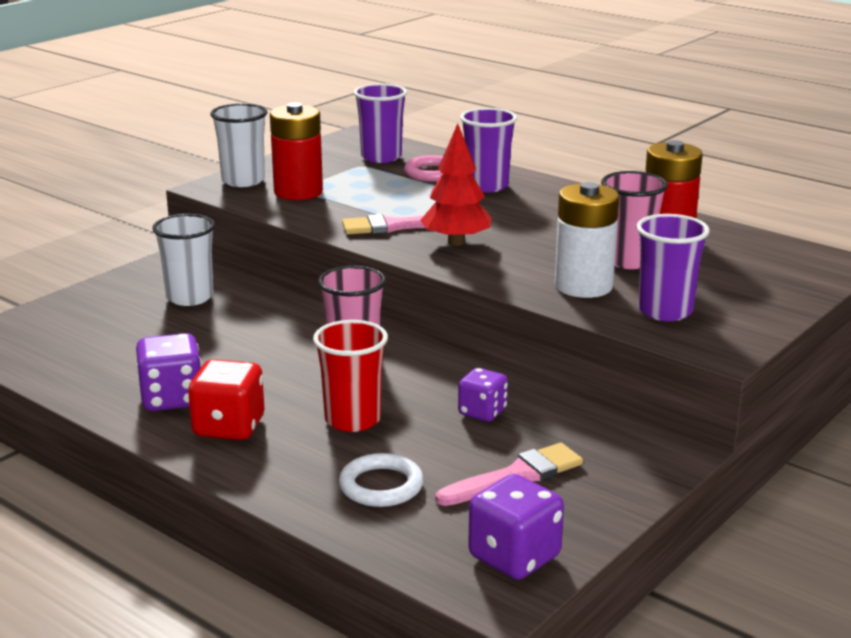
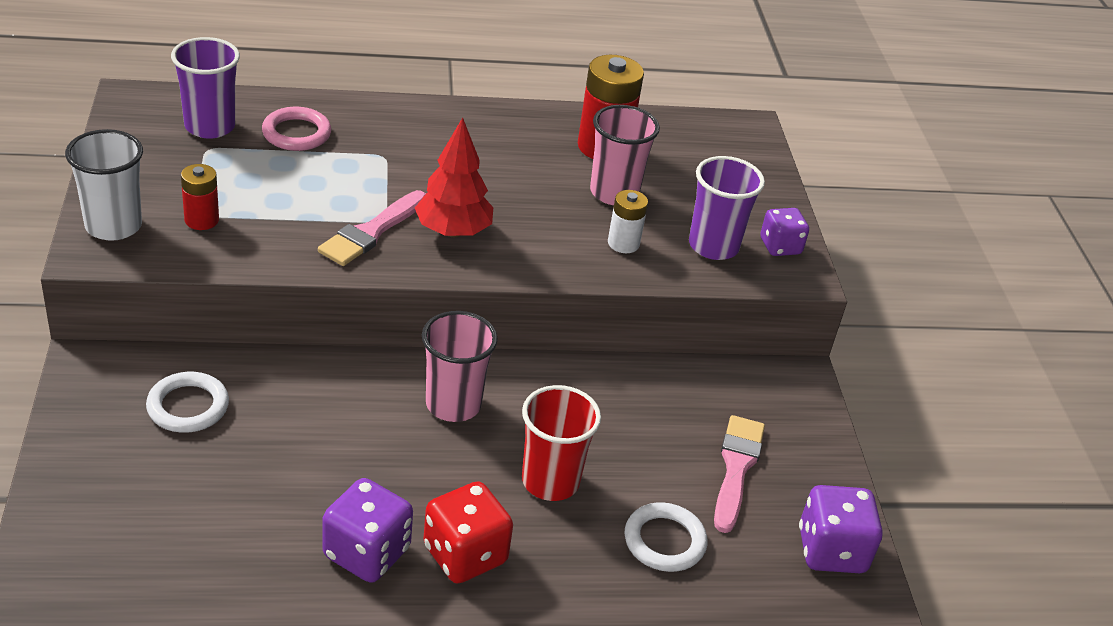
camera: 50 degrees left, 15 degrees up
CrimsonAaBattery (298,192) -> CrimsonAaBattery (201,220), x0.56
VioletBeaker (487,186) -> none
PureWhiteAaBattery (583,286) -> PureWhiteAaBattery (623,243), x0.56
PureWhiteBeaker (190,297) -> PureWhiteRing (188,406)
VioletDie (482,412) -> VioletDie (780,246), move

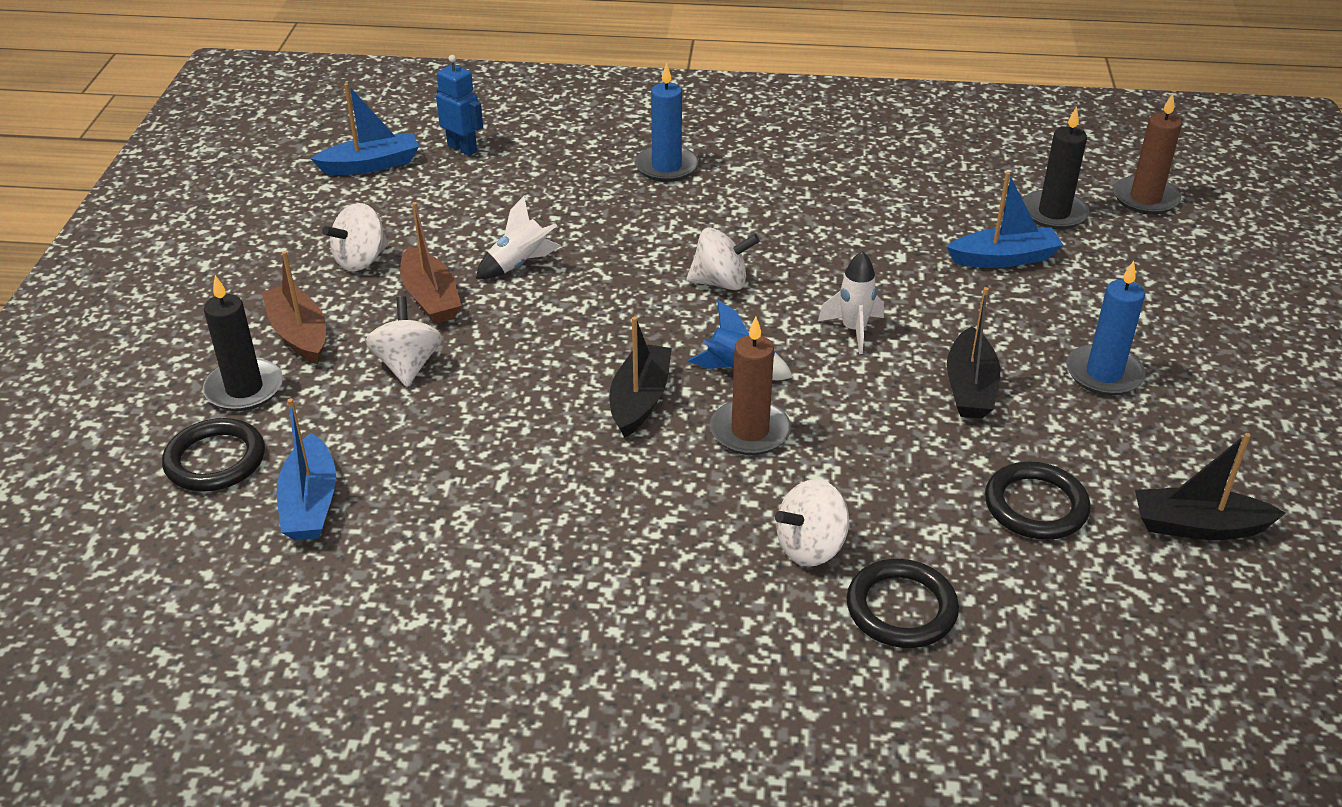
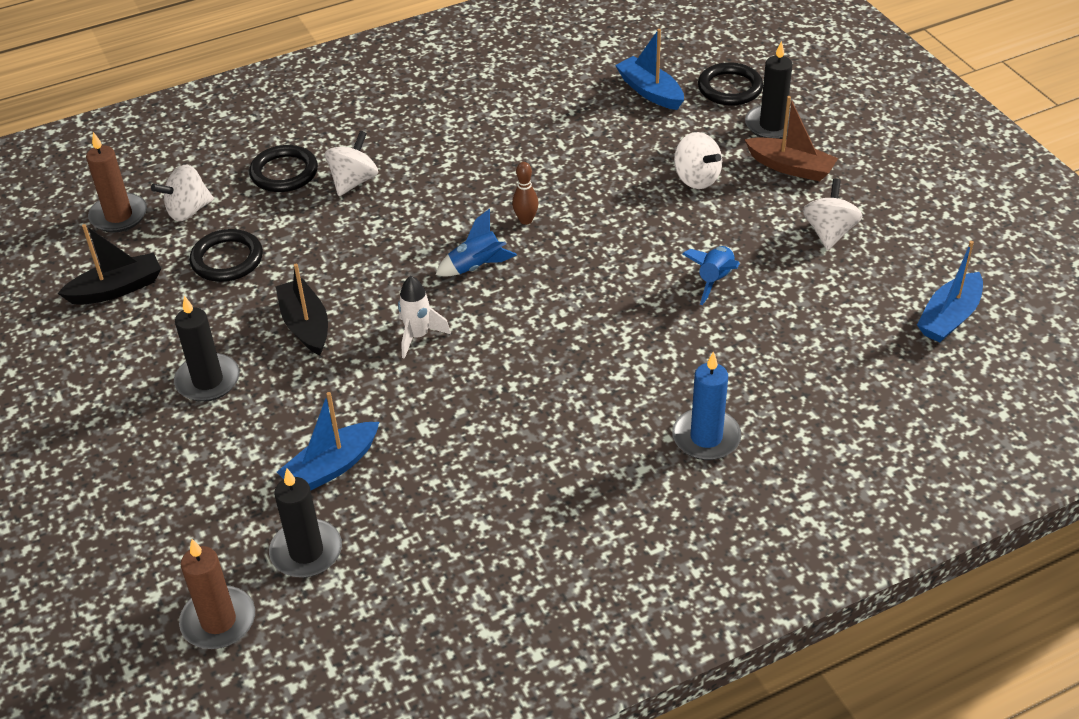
camera: 150 degrees right, 5 degrees up
CobaltRobotFigure (462,149) -> none
PureWhiteRocket (519,264) -> CobaltRocket (714,280)
BrownSailboat (430,298) -> none
PureWhiteSpinningTop (721,282) -> PureWhiteSpinningTop (188,211), move
CobaltWaxCandle (1104,374) -> JetBlackWaxCandle (208,380)
JetBlackSailboat (640,400) -> BrownBowlingPin (526,220)
BrownWaxCandle (750,431) -> BrownWaxCandle (119,216), move

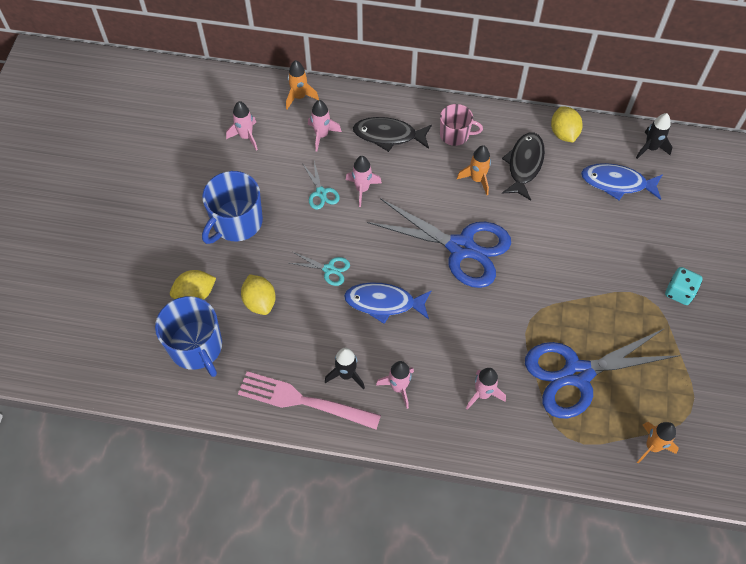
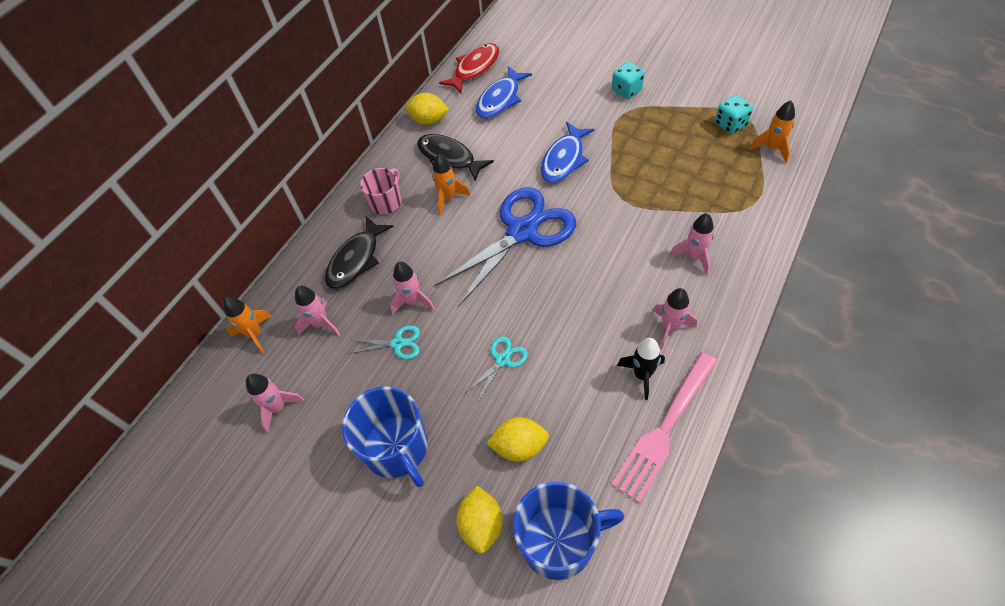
camera: 65 degrees left, 5 degrees down
JetBlackRocket (650,148) -> CrimsonFish (474,68)
CobaltFish (384,303) -> CobaltFish (564,159), move
CobaltShears (577,374) -> none
none -> TealDie (730,124)

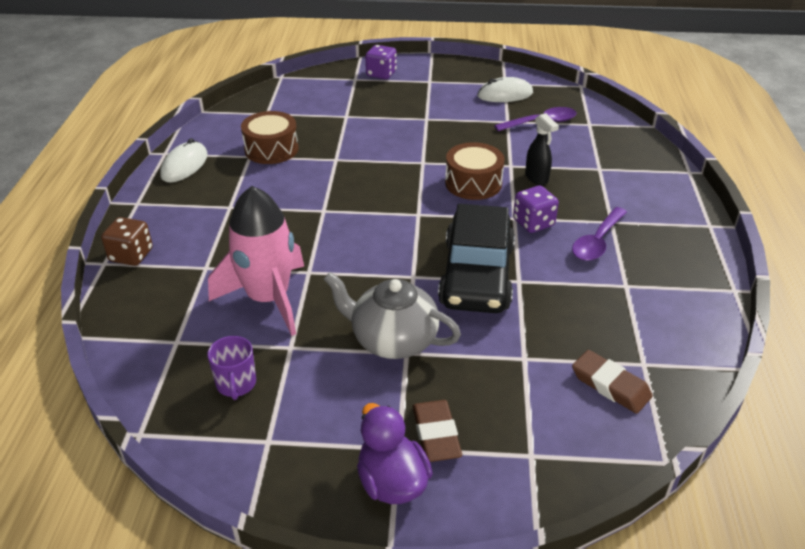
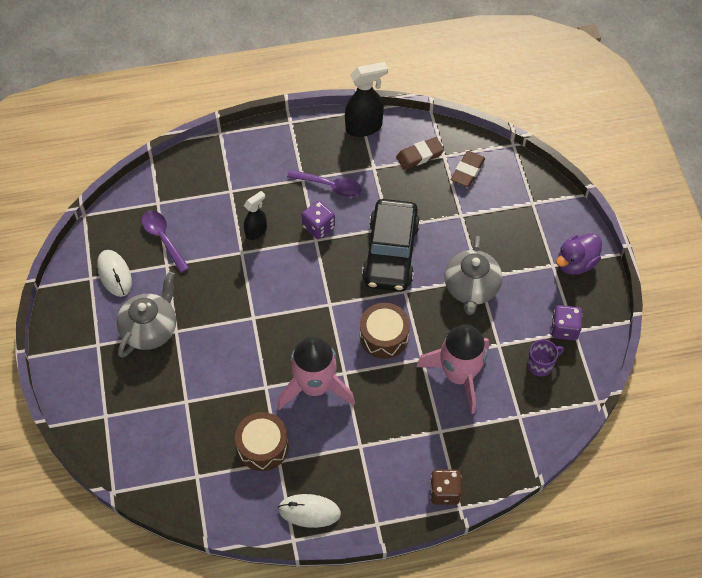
camera: 105 degrees left, 20 degrees up
VioletDie (381,74) -> VioletDie (564,329), move
BrownDrum (473,183) -> BrownDrum (384,336), move
JetBlackToyCar (477,275) -> JetBlackToyCar (391,253), 105 degrees clockwise
BrownGumEraser (436,434) -> BrownGumEraser (420,155), move
none -> JetBlackSprayCleaner (364,127)
none -> GreyChinaTeapot (150,329)
none -> RosePinkRocket (315,386)

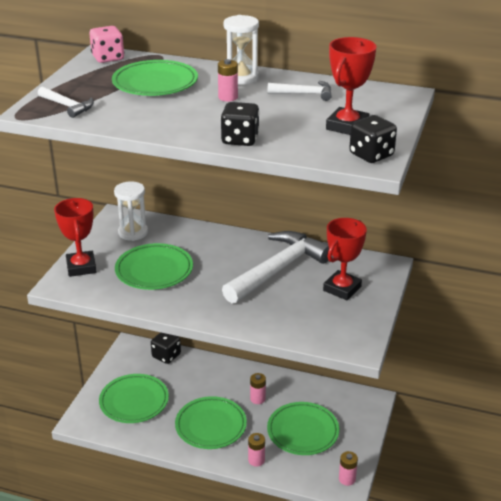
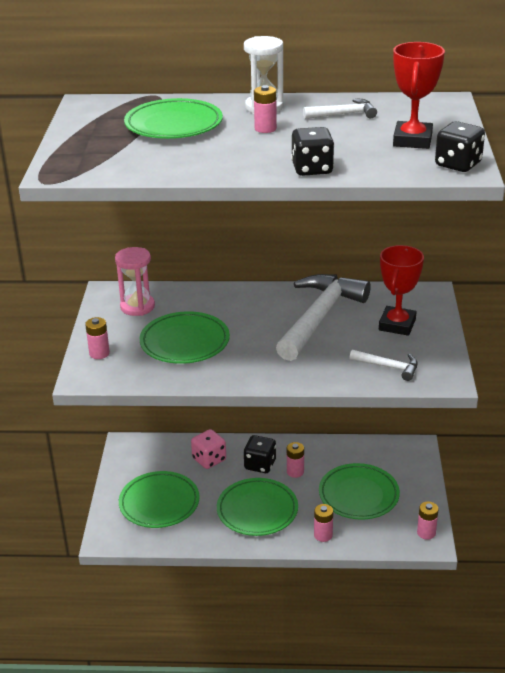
camera: 15 degrees left, 0 degrees up
RosePinkDie (108,58) -> RosePinkDie (209,459), move
PureWhiteHammer (67,106) -> PureWhiteHammer (388,367), move
PureWhiteSandTimer (133,232) -> RosePinkSandTimer (137,307)
CrimsonAwardCup (81,267) -> RosePinkAaBattery (99,353)
JetBlackDie (166,356) -> JetBlackDie (260,465), move

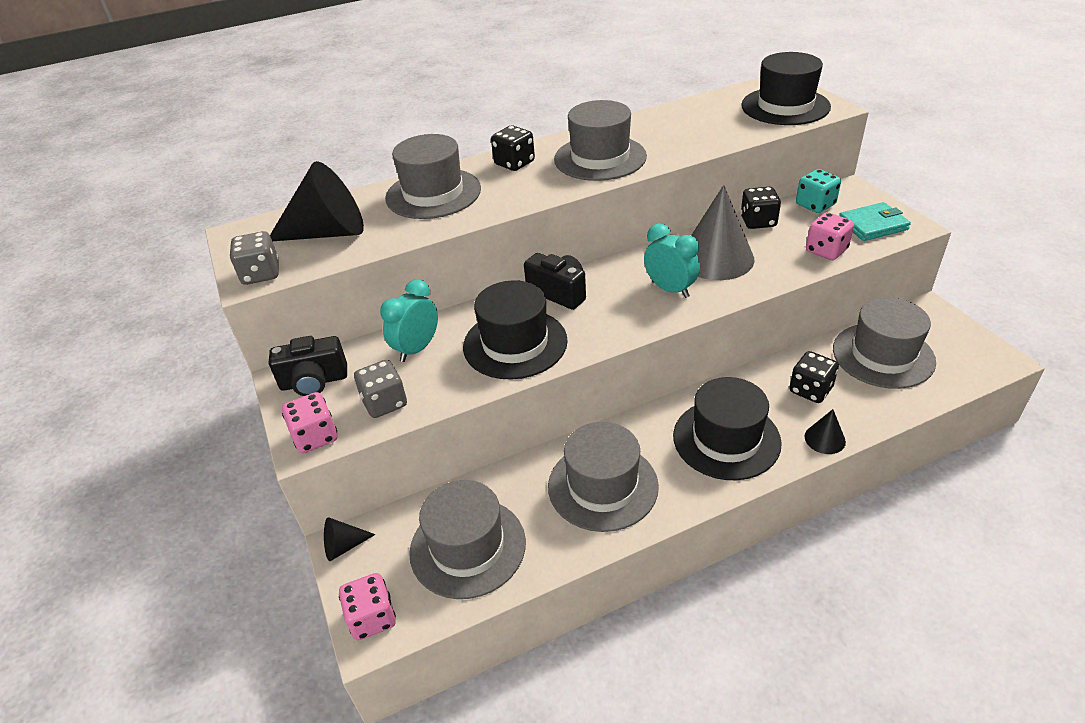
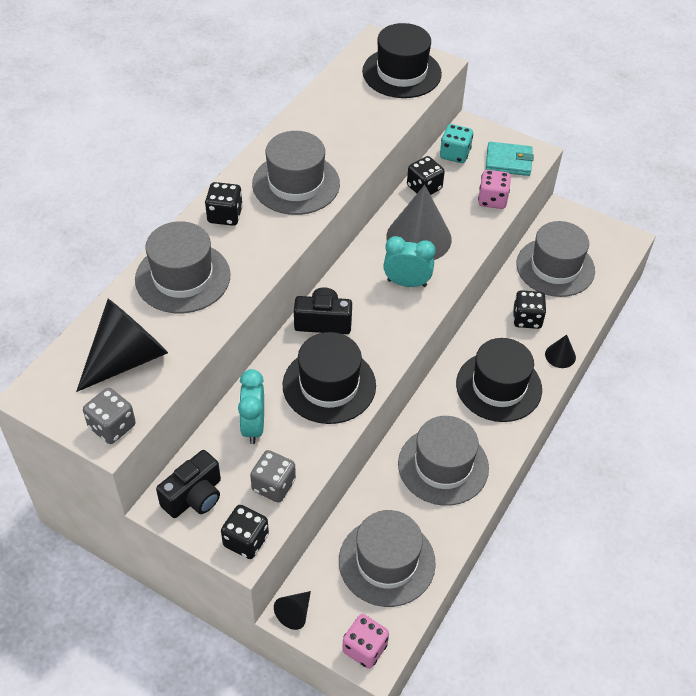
camera: 40 degrees left, 10 degrees up
TealBillfold (873,225) -> TealBillfold (508,161), 60 degrees clockwise
RosePinkDie (315,436) -> JetBlackDie (246,540)

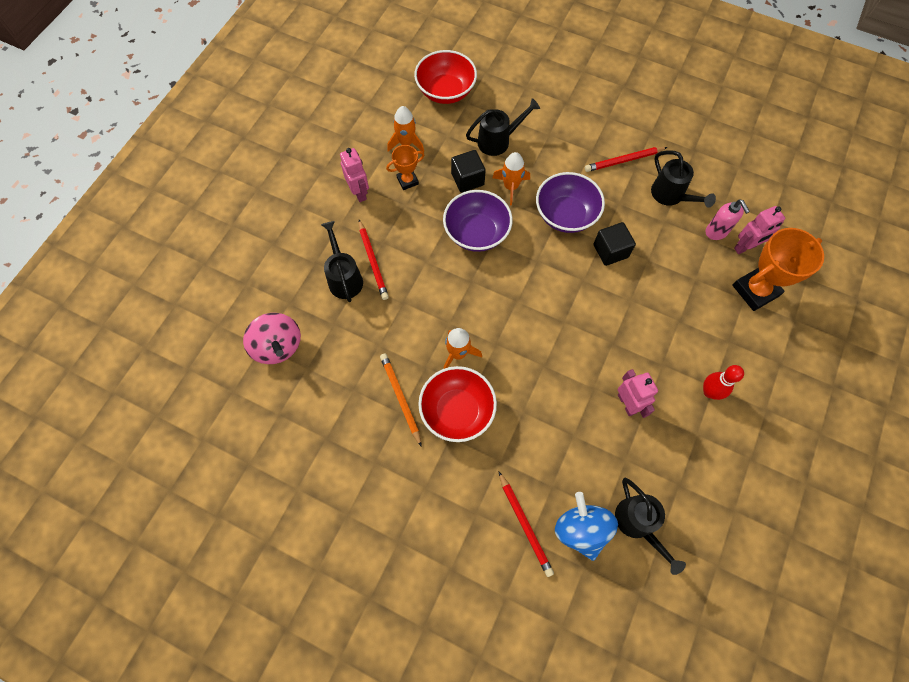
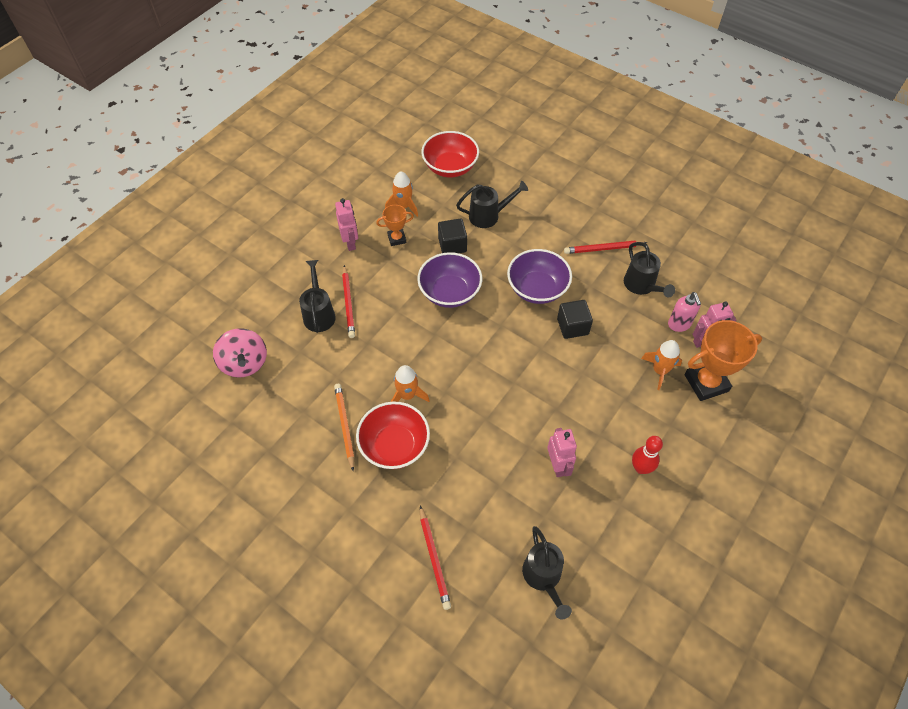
camera: 10 degrees right, 10 degrees down
BrightOrangeRocket (511,187) -> BrightOrangeRocket (660,371), move
CobaltSpinningTop (581,529) -> none

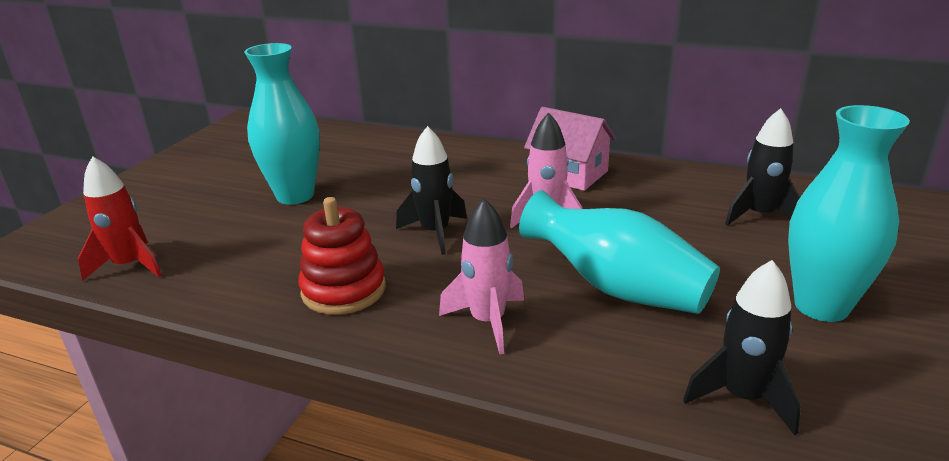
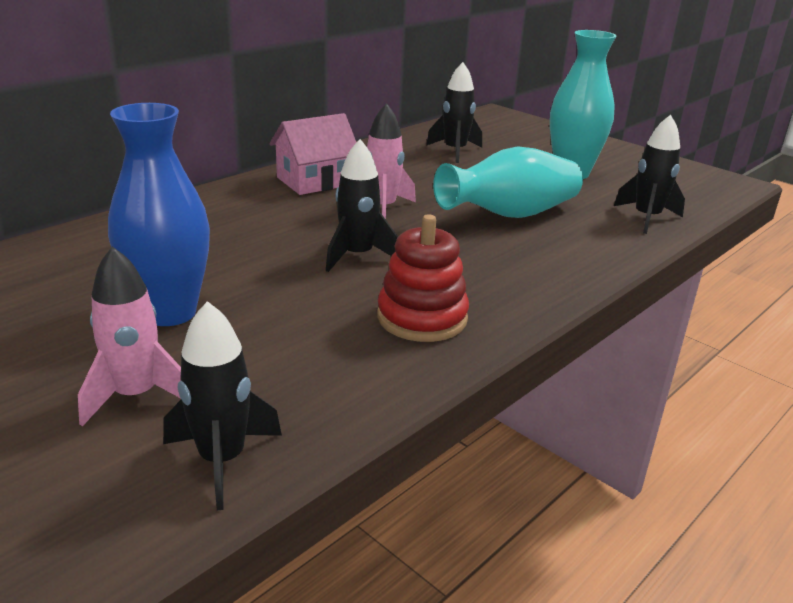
camera: 70 degrees left, 0 degrees up
TealTallVase (295,195) -> CobaltTallVase (169,312)
CrimsonRocket (130,265) -> JetBlackRocket (222,460)
RosePinkRocket (487,321) -> RosePinkRocket (136,396), move

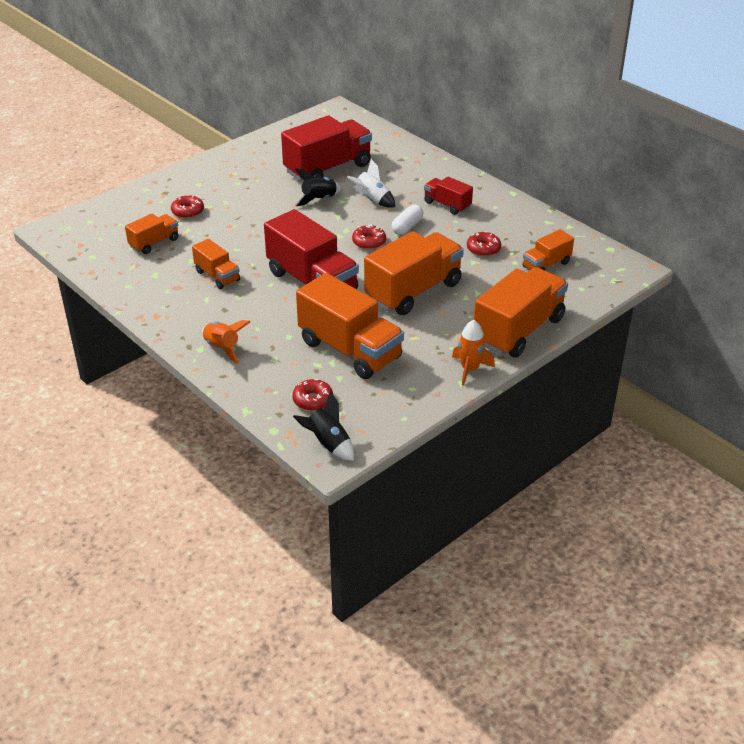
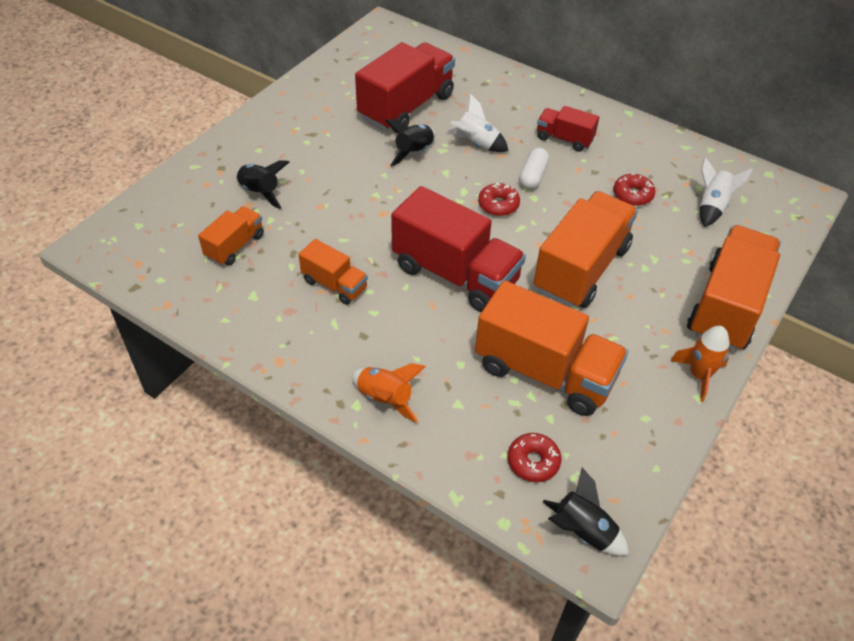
camera: 15 degrees left, 10 degrees up
CrimsonGlazedDonut (188,211) -> JetBlackRocket (260,192)
BrightOrangeTruck (546,265) -> PureWhiteRocket (712,206)

